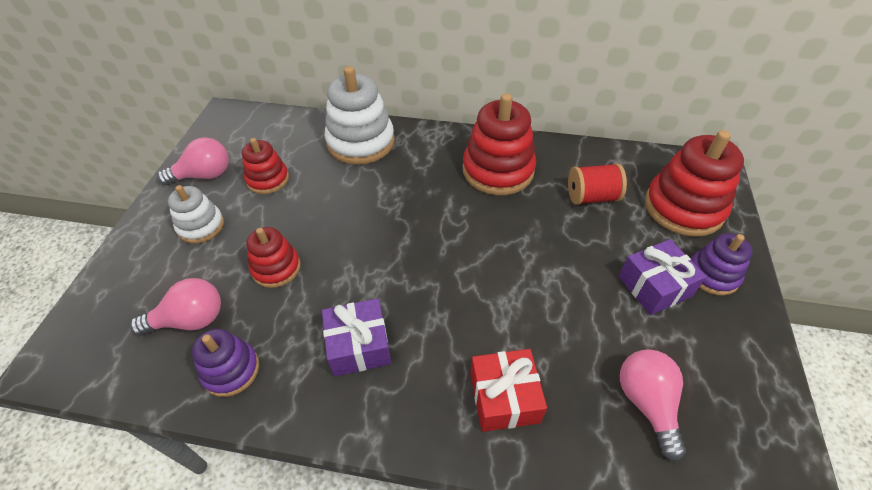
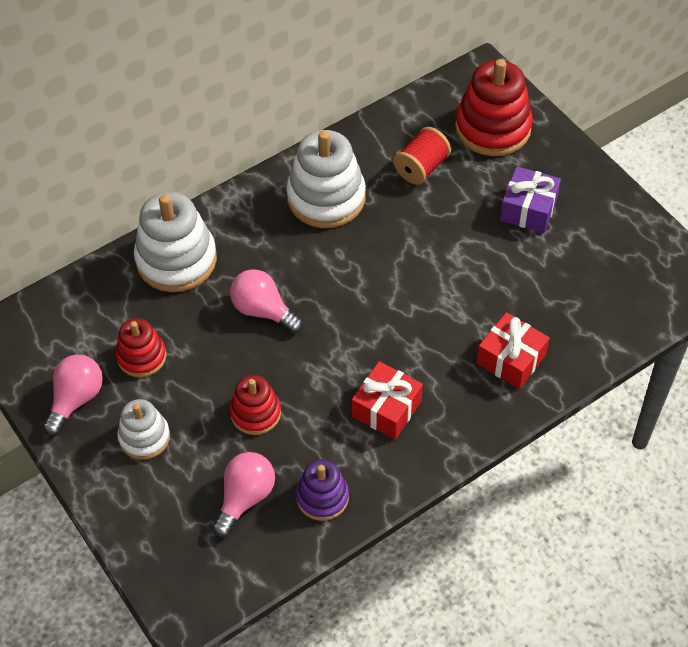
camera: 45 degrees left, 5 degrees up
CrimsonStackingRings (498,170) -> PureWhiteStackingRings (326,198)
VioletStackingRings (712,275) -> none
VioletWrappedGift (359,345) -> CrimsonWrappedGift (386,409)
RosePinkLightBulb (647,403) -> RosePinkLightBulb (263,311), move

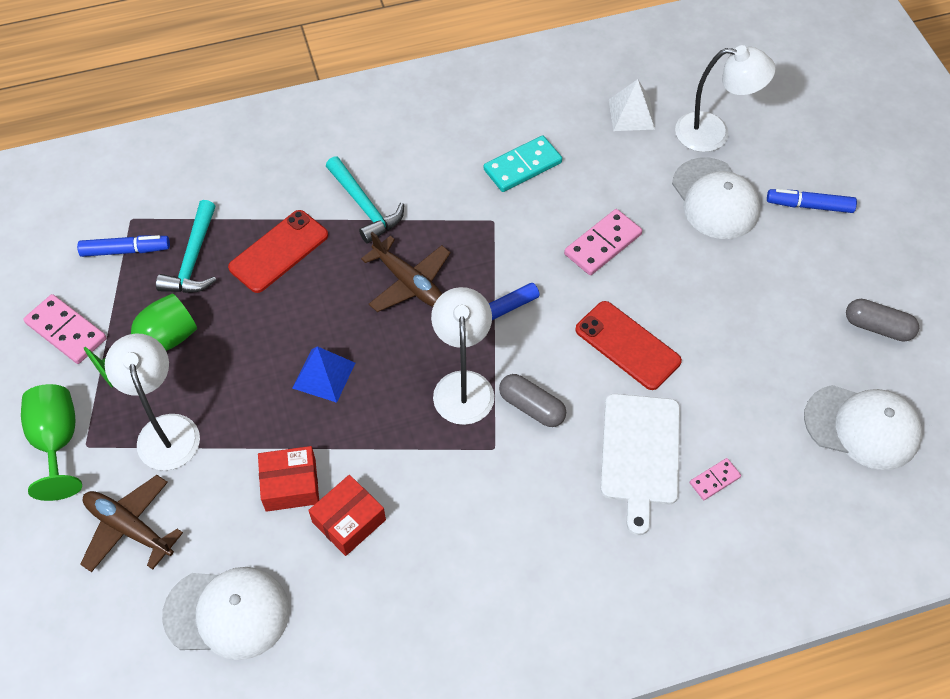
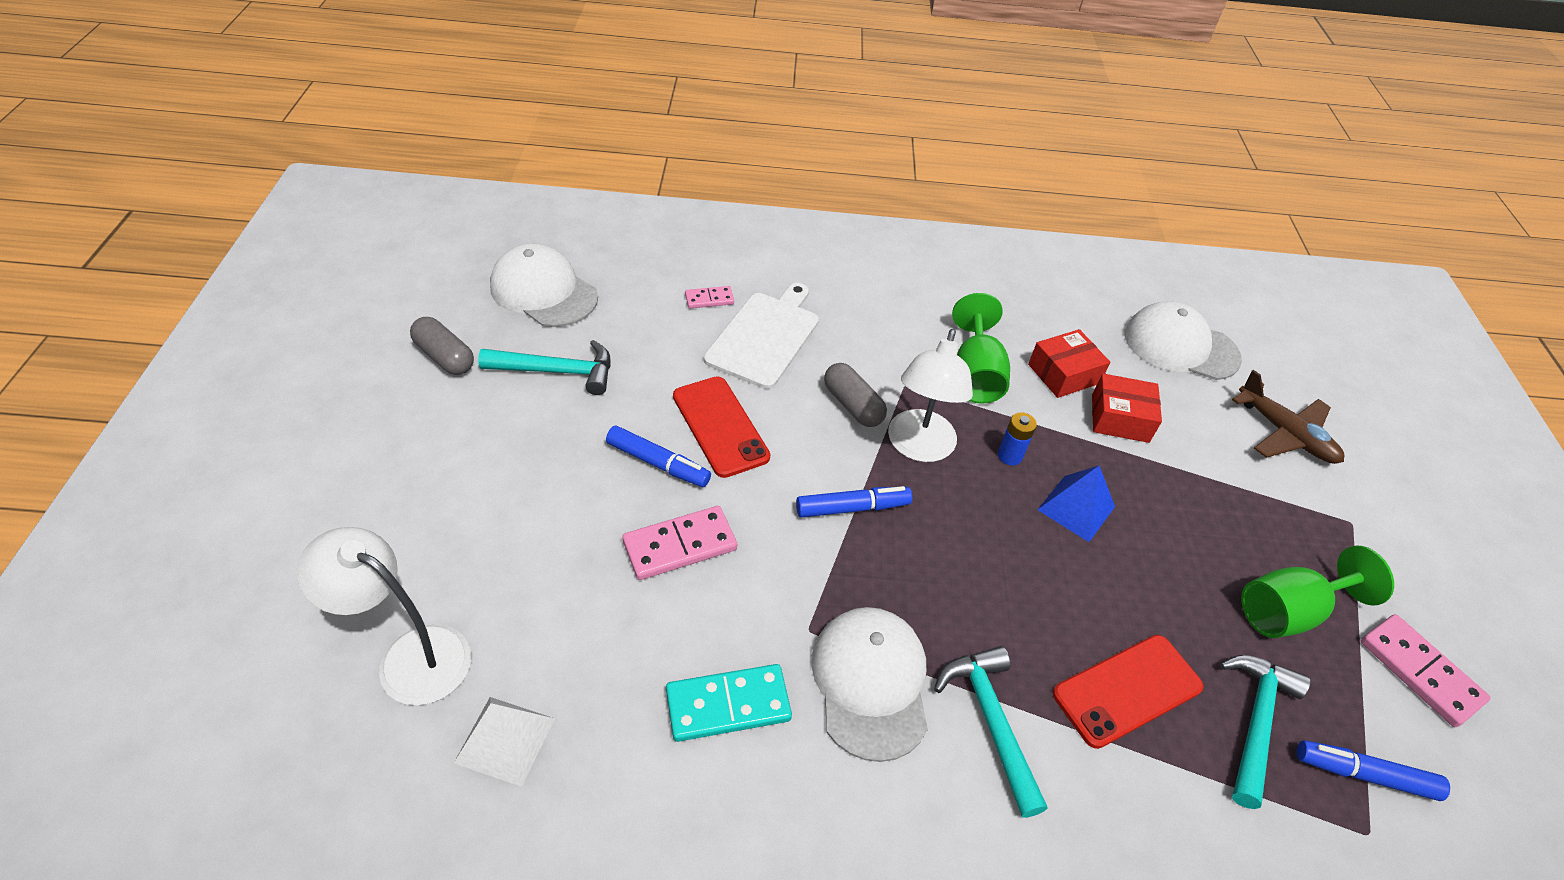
camera: 165 degrees left, 10 degrees down
PureWhitePeakedCap (715,199) -> PureWhitePeakedCap (870,682), move
CobaltMarkerPen (809,205) -> CobaltMarkerPen (658,463), move
BrownPlane (409,282) -> none
PureWhiteReadingLamp (166,430) -> none
EmeraldWineGlass (57,441) -> EmeraldWineGlass (975,375), move
none -> TealHammer (557,371)
none -> CobaltAaBattery (1009,456)

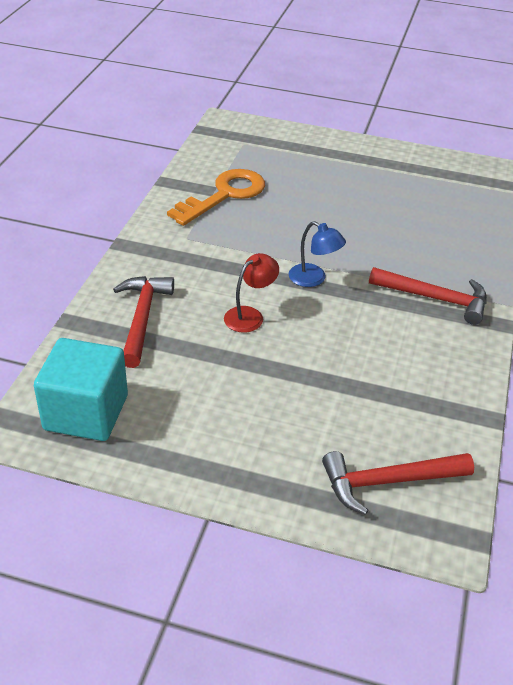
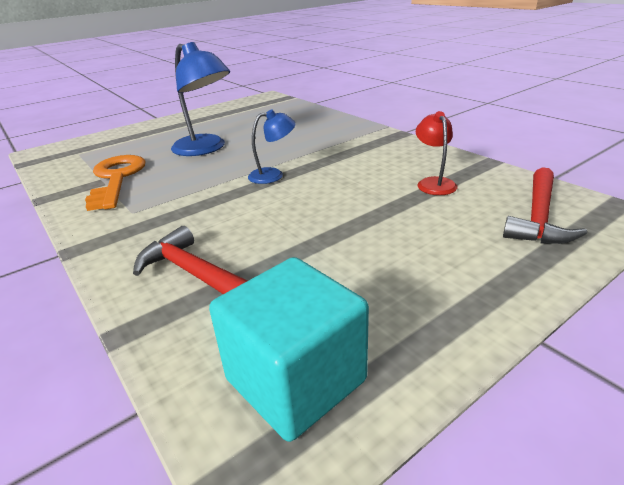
camera: 50 degrees left, 10 degrees down
CrimsonReadingLamp (250,315) -> CrimsonReadingLamp (433,183), move
CrimsonHammer (435,298) -> none
none -> CobaltReadingLamp (205,149)

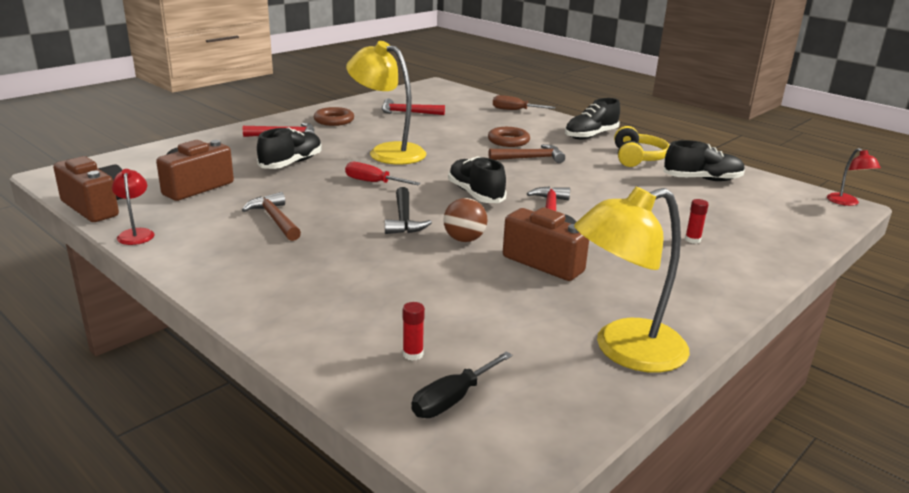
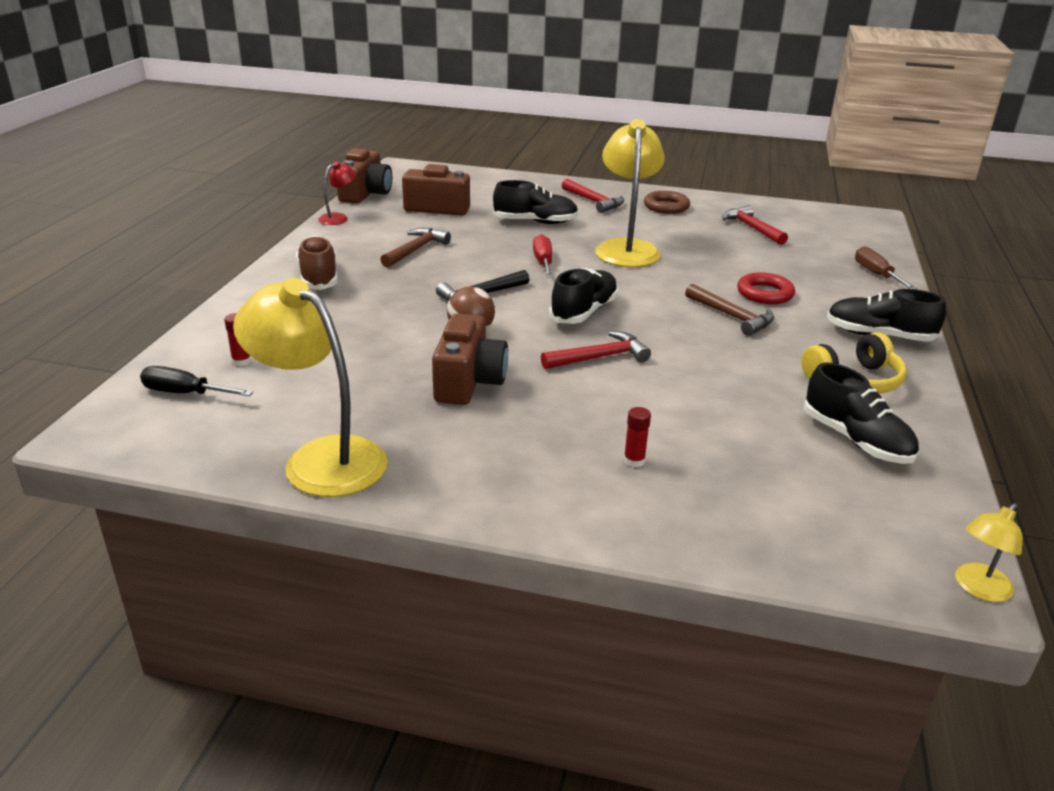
camera: 60 degrees right, 5 degrees up
BrownRing (508,141) -> CrimsonRing (764,293)
CrimsonReadingLamp (846,202) -> GoldenReadingLamp (978,589)
none -> BrownSneaker (318,277)

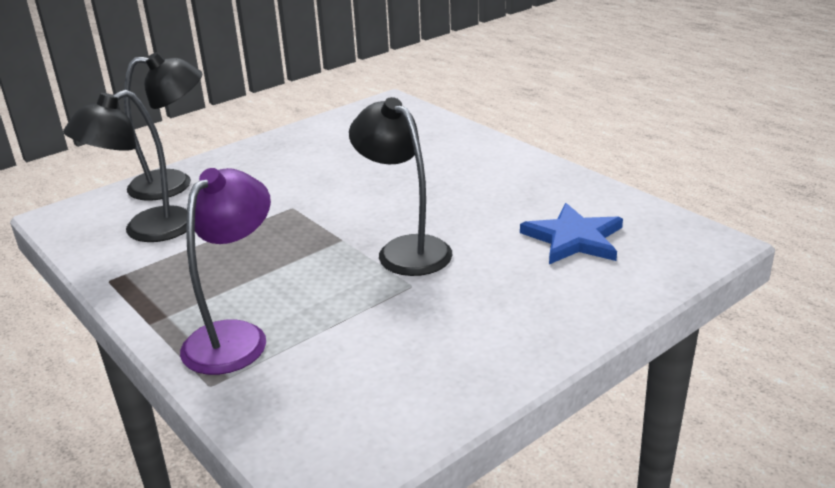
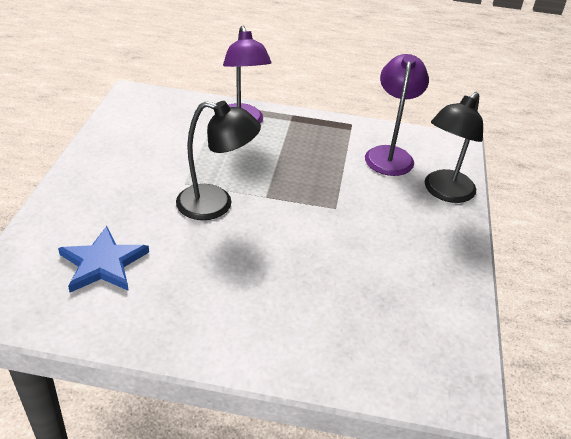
camera: 135 degrees right, 10 degrees up
JetBlackReadingLamp (146,231) -> VioletReadingLamp (389,154)

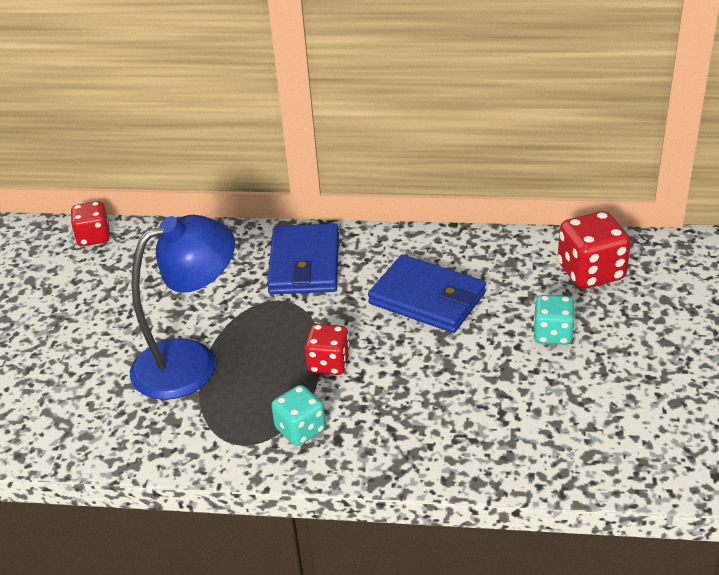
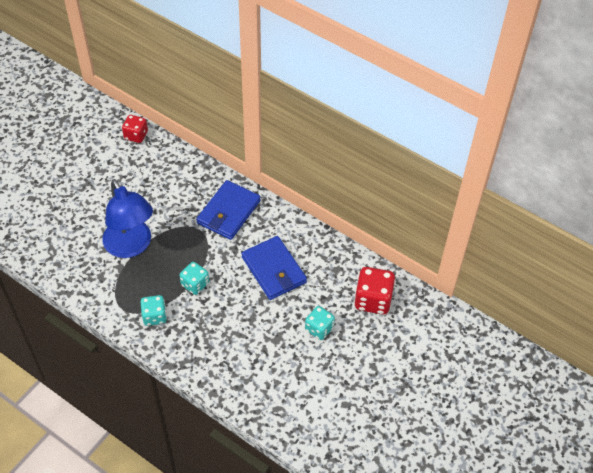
camera: 25 degrees right, 15 degrees up
CobaltReadingLamp (191,362) -> CobaltReadingLamp (131,246), 60 degrees clockwise
CrimsonDie (328,364) -> TealDie (195,284)

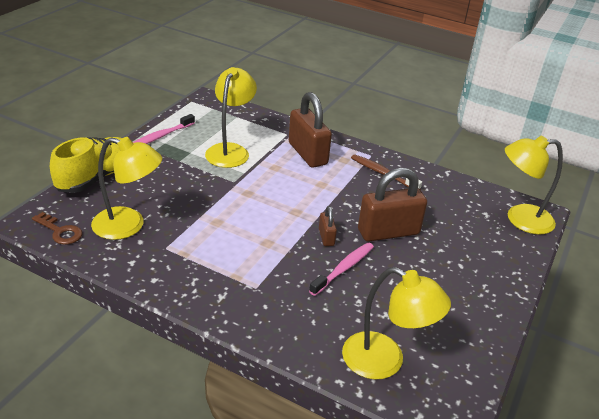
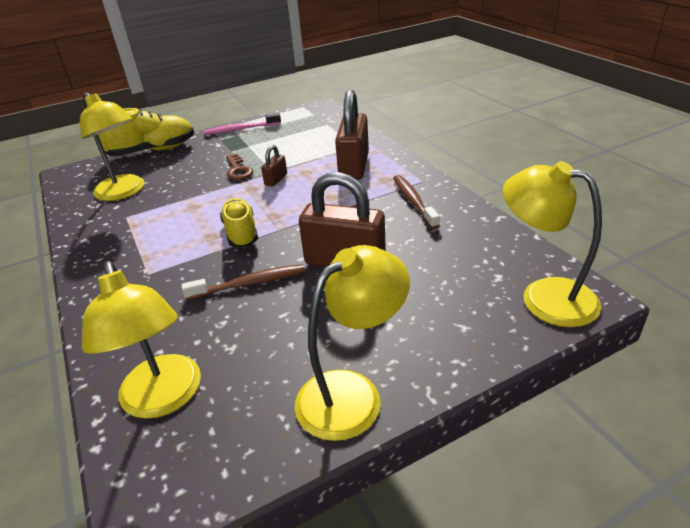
camera: 40 degrees right, 0 degrees up
GoldenReadingLamp (230,150) -> GoldenReadingLamp (352,393), move
BrownPadlock (326,237) -> BrownPadlock (276,179), move
BrownDoorKey (60,231) -> BrownDoorKey (238,170), move
RosePinkToothbrush (343,269) -> BrownToothbrush (249,284)
none -> GoldenSneaker (241,233)

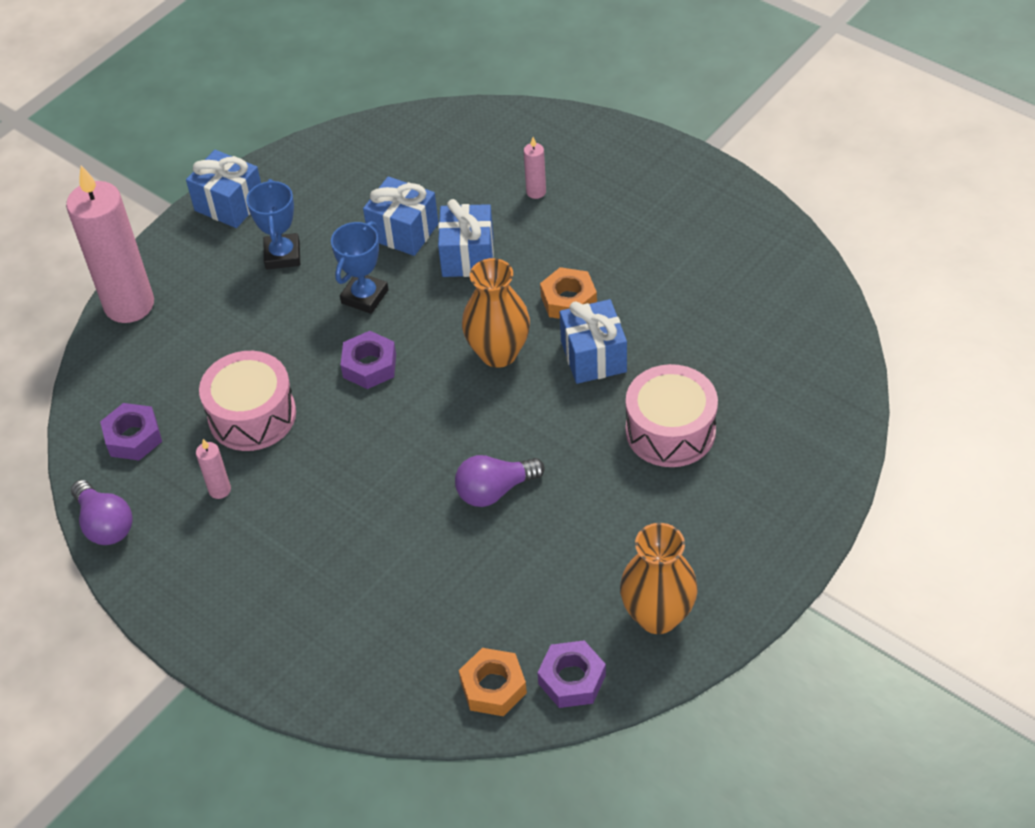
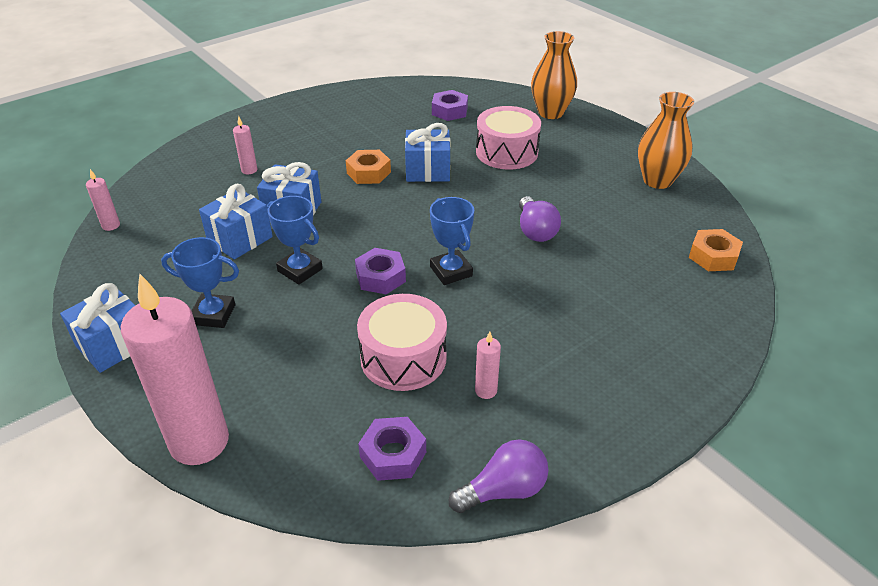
camera: 80 degrees left, 10 degrees down
BrightOrangeTallVase (498,353) -> BrightOrangeTallVase (550,113), move
VioletHexagonNut (572,679) -> VioletHexagonNut (449,111), move
none -> RosePinkWaxCandle (111,225)
none -> CobaltAwardCup (451,271)

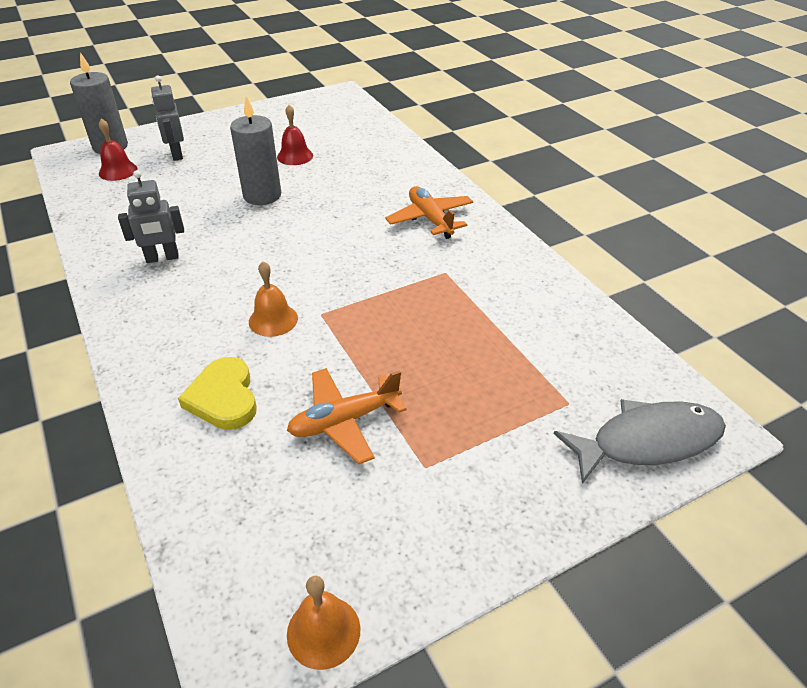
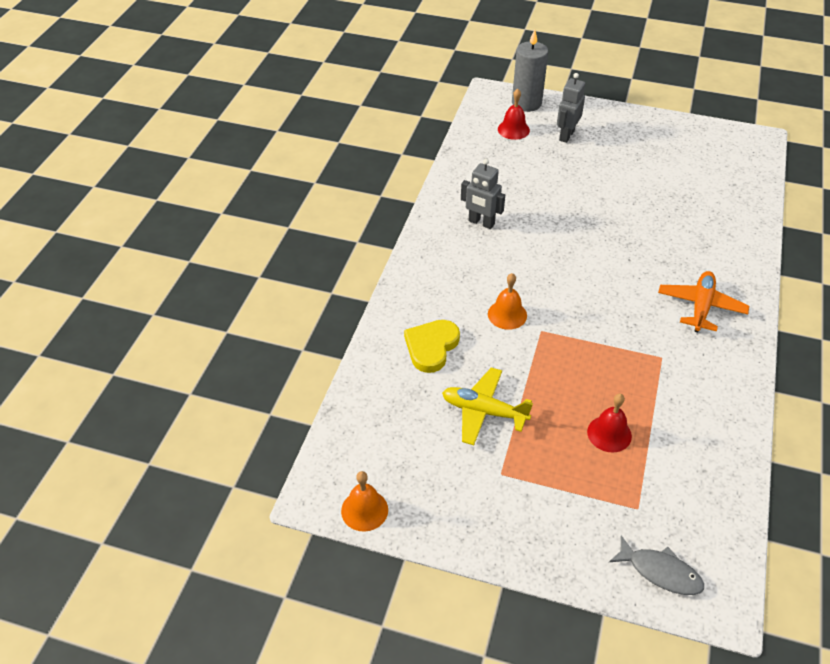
camera: 45 degrees right, 5 degrees up
GreyWaxCandle (262,195) -> none
CrimsonHandBell (295,156) -> CrimsonHandBell (609,434), move
BrightOrangePlane (344,421) -> GoldenPlane (484,411)
GreyFish (647,441) -> GreyFish (660,572), x0.64

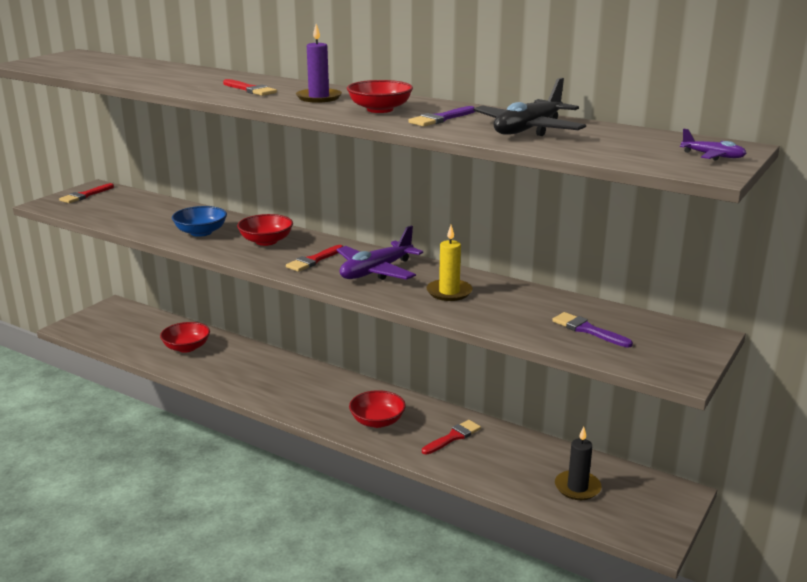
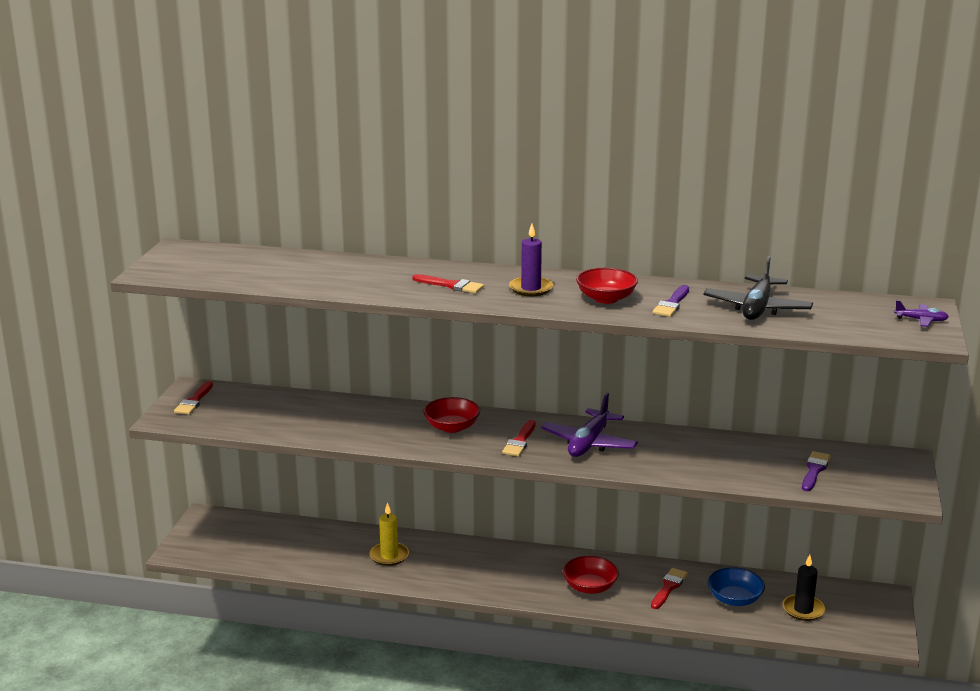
camera: 20 degrees left, 0 degrees up
CobaltDeepDish (201,232) -> CobaltDeepDish (734,599), move
GoldenWaxCandle (449,292) -> GoldenWaxCandle (389,556), move
VioletPaintBrush (588,330) -> VioletPaintBrush (814,470), 90 degrees clockwise
CrimsonDeepDish (186,347) -> none

